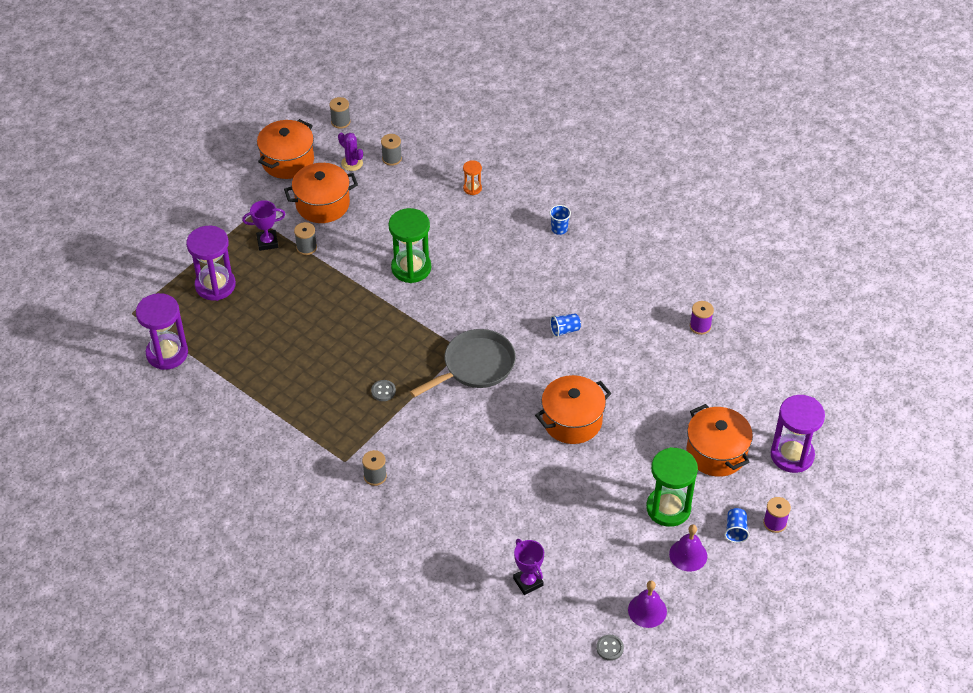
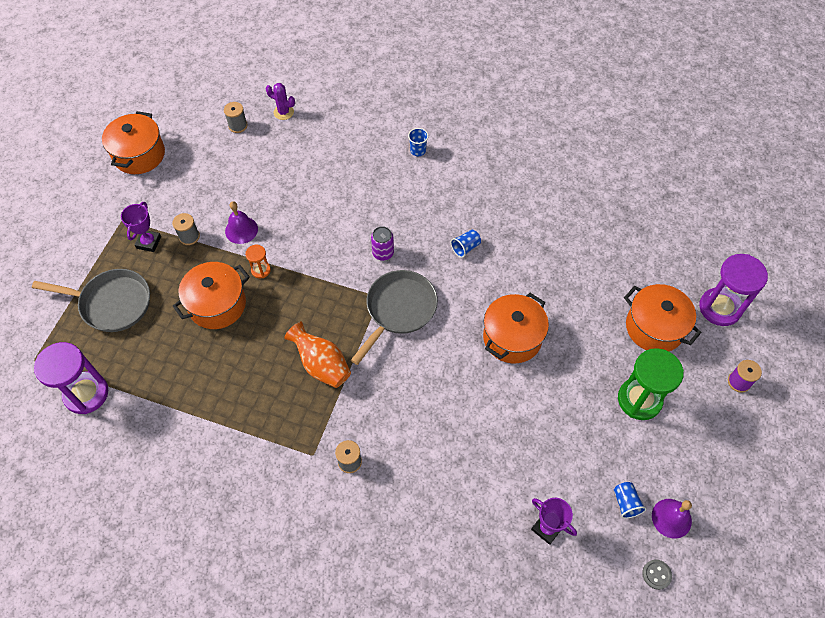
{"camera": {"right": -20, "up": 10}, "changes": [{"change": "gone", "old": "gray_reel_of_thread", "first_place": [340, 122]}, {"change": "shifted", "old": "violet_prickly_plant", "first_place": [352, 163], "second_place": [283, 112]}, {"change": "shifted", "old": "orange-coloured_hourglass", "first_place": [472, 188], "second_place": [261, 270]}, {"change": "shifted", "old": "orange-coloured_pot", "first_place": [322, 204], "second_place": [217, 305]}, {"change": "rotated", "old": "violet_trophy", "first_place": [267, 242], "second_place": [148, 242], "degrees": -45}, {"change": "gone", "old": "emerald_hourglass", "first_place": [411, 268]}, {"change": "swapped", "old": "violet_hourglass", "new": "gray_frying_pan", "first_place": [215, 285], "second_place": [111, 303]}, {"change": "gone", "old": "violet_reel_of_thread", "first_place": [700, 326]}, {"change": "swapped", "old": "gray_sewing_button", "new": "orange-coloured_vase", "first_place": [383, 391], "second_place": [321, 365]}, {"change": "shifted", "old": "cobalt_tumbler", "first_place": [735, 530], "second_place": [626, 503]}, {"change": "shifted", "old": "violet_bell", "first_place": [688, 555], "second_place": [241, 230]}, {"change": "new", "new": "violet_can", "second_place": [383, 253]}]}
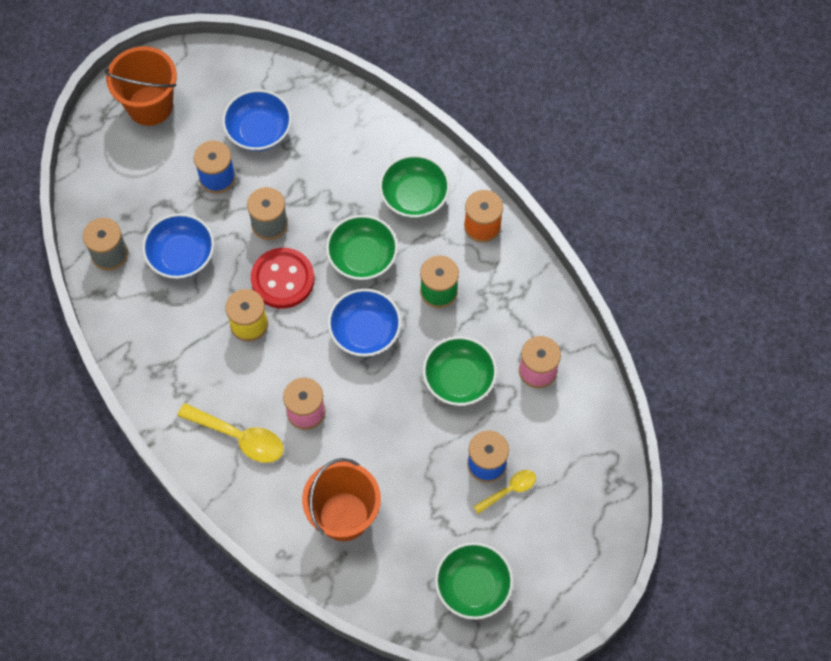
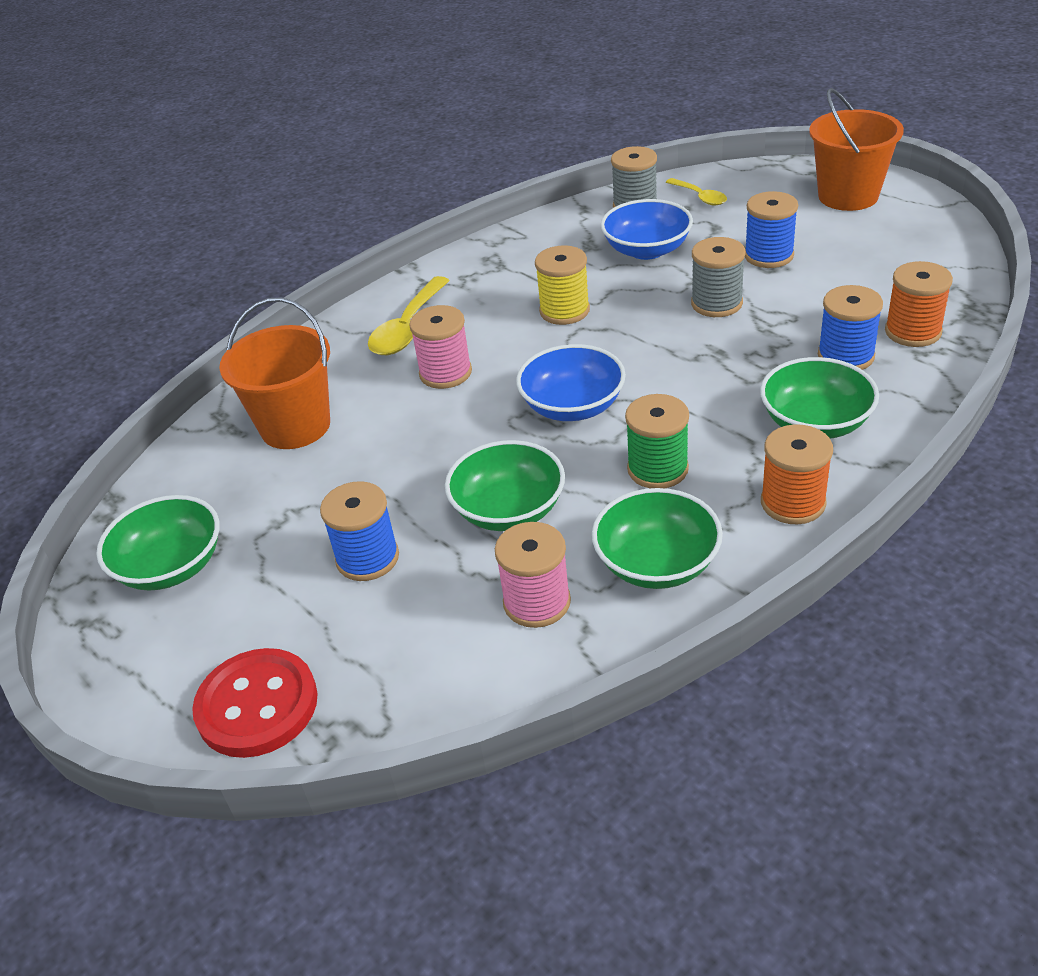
{"camera": {"right": 90, "up": -25}, "changes": [{"change": "gone", "old": "cobalt_serving_bowl", "first_place": [259, 131]}, {"change": "shifted", "old": "emerald_serving_bowl", "first_place": [362, 257], "second_place": [657, 563]}, {"change": "shifted", "old": "scarlet_sewing_button", "first_place": [282, 279], "second_place": [257, 705]}, {"change": "shifted", "old": "bright_yellow_tablespoon", "first_place": [509, 490], "second_place": [700, 197]}, {"change": "new", "new": "orange-coloured_reel_of_thread", "second_place": [913, 332]}, {"change": "new", "new": "cobalt_reel_of_thread", "second_place": [845, 356]}]}
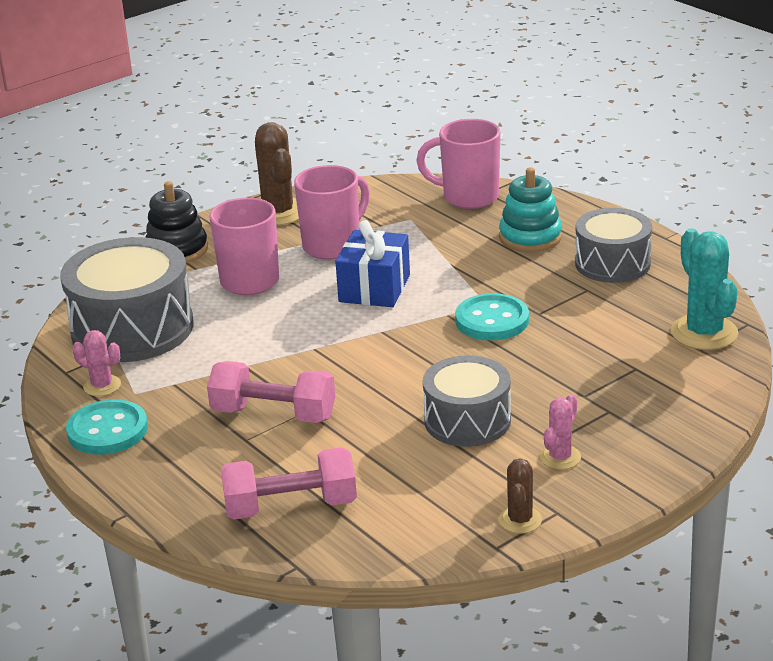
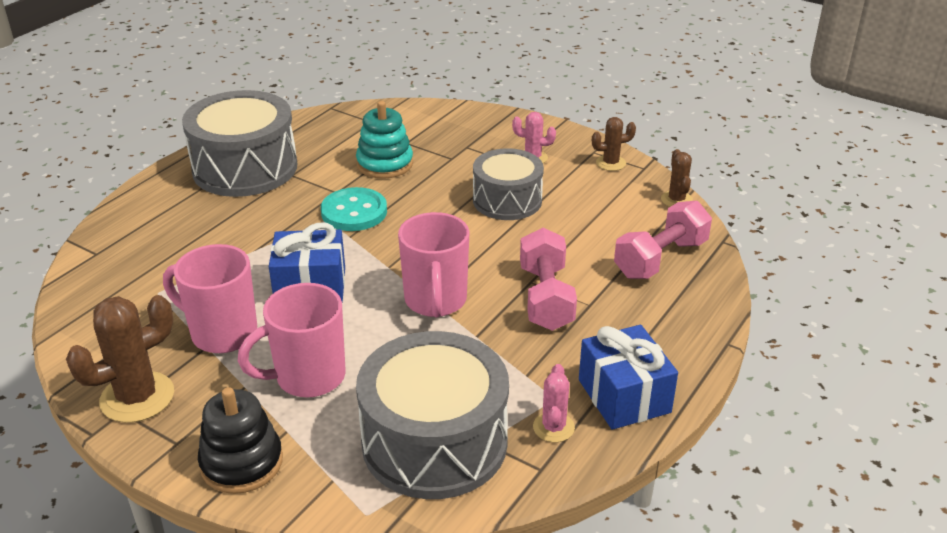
{"camera": {"right": -110, "up": 5}, "changes": [{"change": "shifted", "old": "rosy_tea_mug", "first_place": [468, 197], "second_place": [435, 301]}, {"change": "shifted", "old": "aqua_ring_stacker", "first_place": [530, 237], "second_place": [385, 164]}, {"change": "scaled", "old": "gray_drum", "first_place": [612, 263], "second_place": [245, 168], "factor": 1.57}, {"change": "gone", "old": "aqua_prickly_plant", "first_place": [704, 333]}, {"change": "swapped", "old": "aqua_sewing_button", "new": "cobalt_wrapped_gift", "first_place": [107, 430], "second_place": [624, 396]}, {"change": "rotated", "old": "rosy_hand_weight", "first_place": [291, 507], "second_place": [660, 259], "degrees": 75}, {"change": "new", "new": "russet_prickly_plant", "second_place": [676, 200]}]}
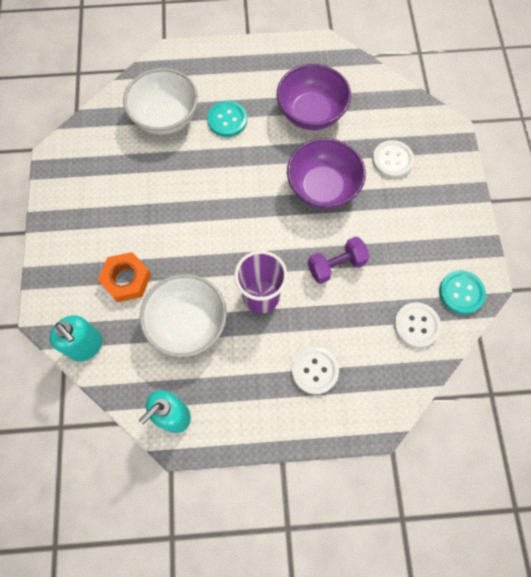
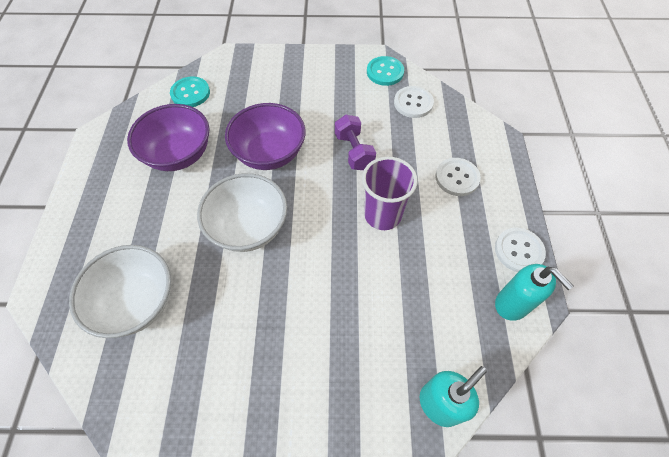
{"camera": {"right": -85, "up": -10}, "changes": [{"change": "shifted", "old": "aqua_sewing_button", "first_place": [227, 120], "second_place": [190, 93]}, {"change": "shifted", "old": "white_sewing_button", "first_place": [392, 160], "second_place": [518, 251]}, {"change": "gone", "old": "orange-coloured_nut", "first_place": [126, 279]}, {"change": "shifted", "old": "white_serving_bowl", "first_place": [188, 323], "second_place": [248, 227]}]}
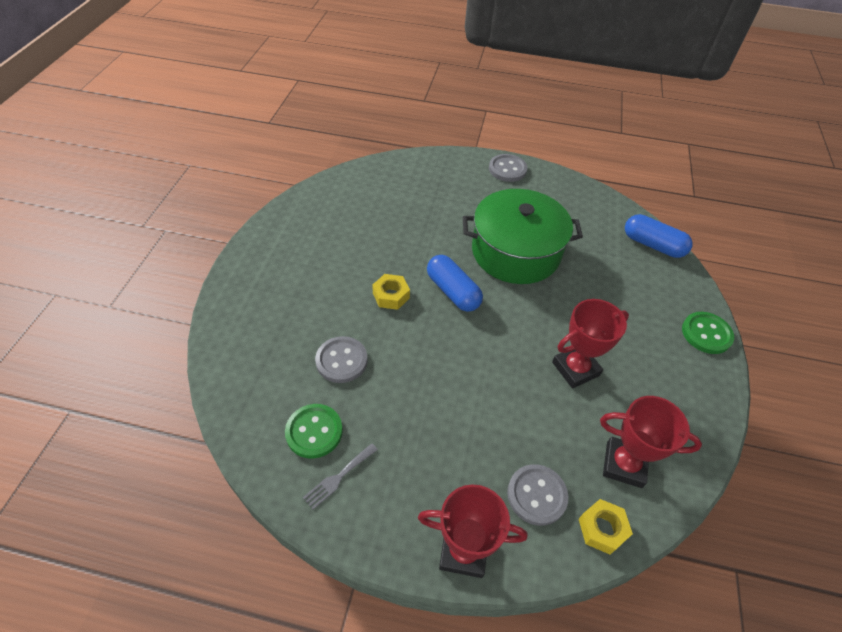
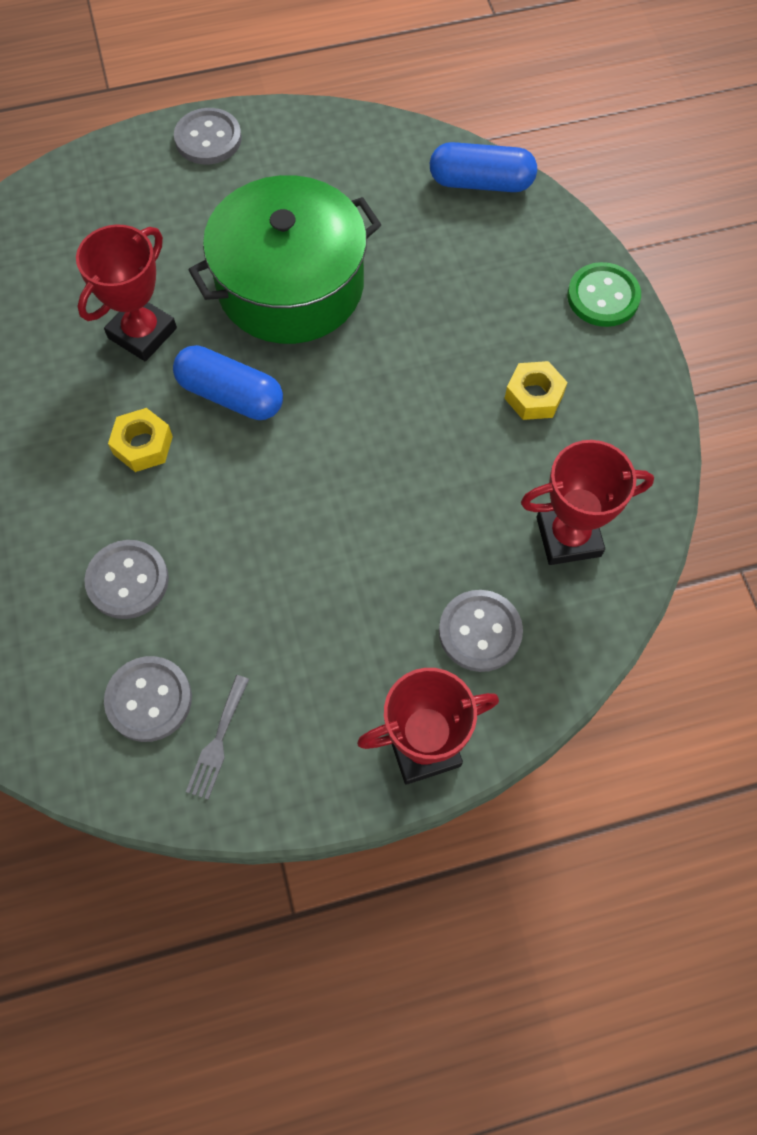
{"camera": {"right": -25, "up": 15}, "changes": [{"change": "shifted", "old": "scarlet_trophy", "first_place": [575, 369], "second_place": [142, 333]}, {"change": "repainted", "old": "emerald_sewing_button", "new": "gray_sewing_button", "first_place": [314, 432], "second_place": [149, 700]}, {"change": "shifted", "old": "bright_yellow_nut", "first_place": [602, 529], "second_place": [534, 396]}]}
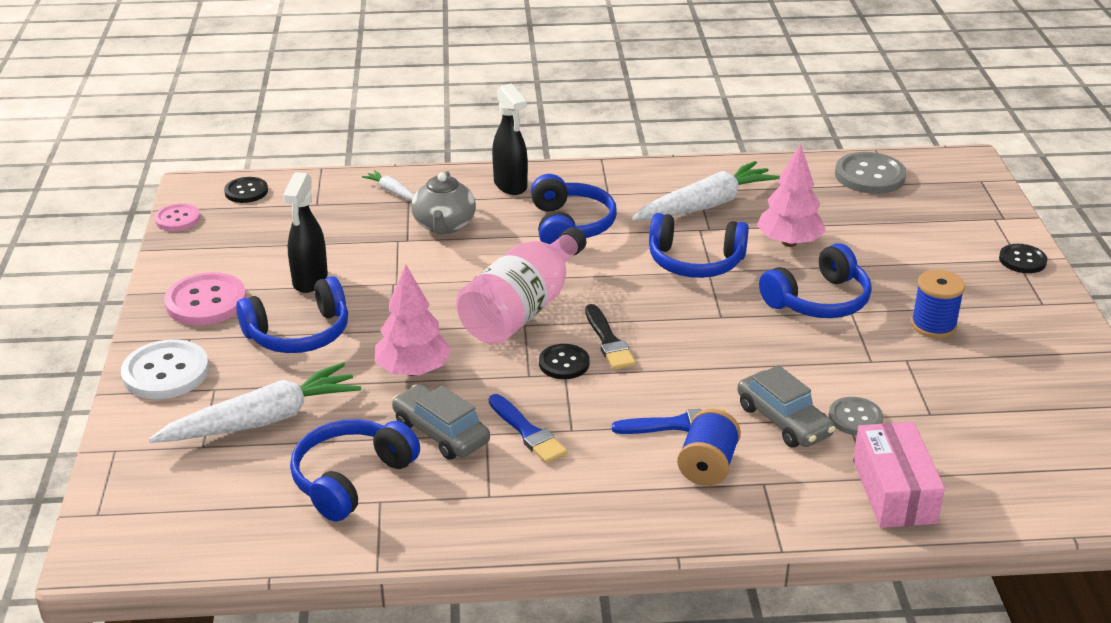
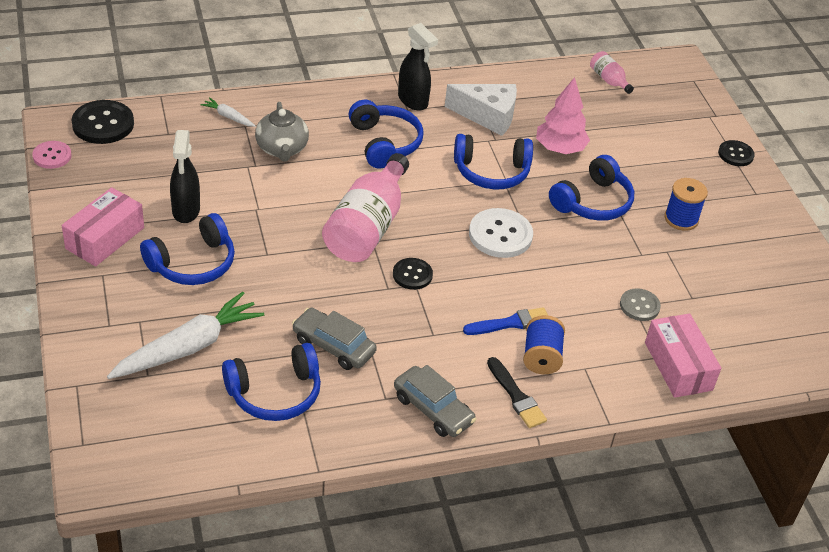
{"camera": {"right": -15, "up": 10}, "changes": [{"change": "shifted", "old": "black_spray_bottle", "first_place": [510, 185], "second_place": [413, 101]}, {"change": "swapped", "old": "gray_sewing_button", "new": "rosy_flask", "first_place": [869, 176], "second_place": [609, 80]}, {"change": "swapped", "old": "white_carrot", "new": "white_cheese_wedge", "first_place": [706, 205], "second_place": [488, 116]}, {"change": "scaled", "old": "black_sewing_button", "first_place": [246, 191], "second_place": [103, 124], "factor": 1.66}, {"change": "gone", "old": "rosy_toy_tree", "first_place": [413, 370]}, {"change": "swapped", "old": "rosy_sewing_button", "new": "rosy_parcel", "first_place": [206, 302], "second_place": [105, 238]}, {"change": "shifted", "old": "black_paint_brush", "first_place": [608, 341], "second_place": [516, 396]}, {"change": "shifted", "old": "white_sewing_button", "first_place": [166, 372], "second_place": [500, 235]}, {"change": "shifted", "old": "gray_automobile", "first_place": [783, 421], "second_place": [433, 409]}, {"change": "gone", "old": "cobalt_paint_brush", "first_place": [528, 432]}, {"change": "rotated", "old": "cobalt_headphones", "first_place": [351, 479], "second_place": [275, 393], "degrees": -135}]}
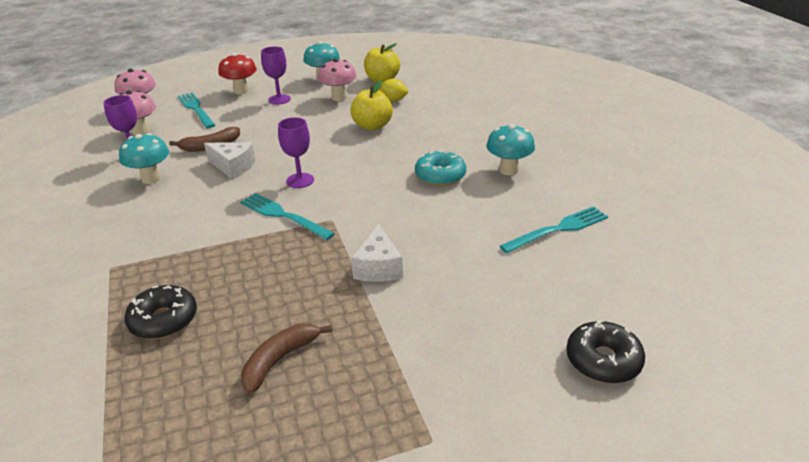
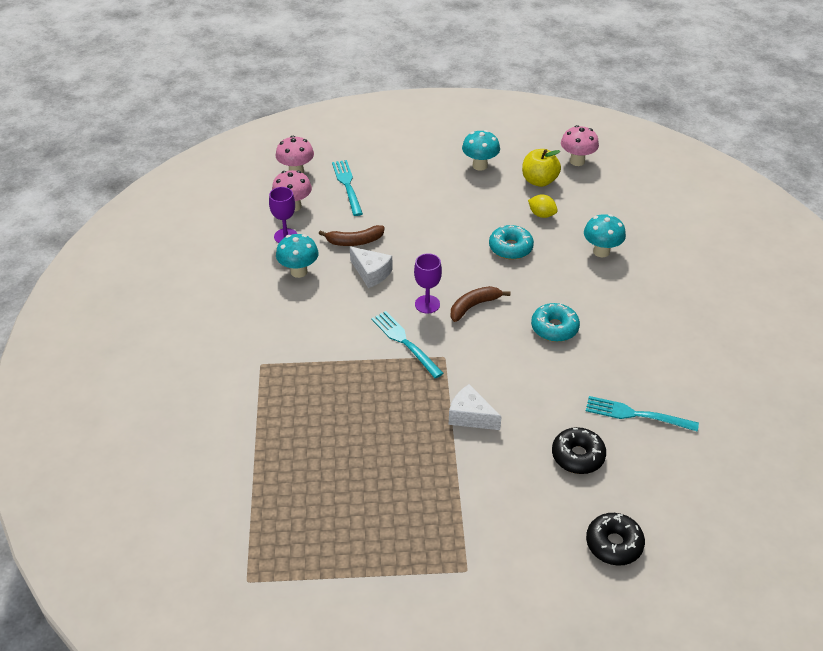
{"camera": {"right": 15, "up": 10}, "changes": [{"change": "gone", "old": "violet_goblet", "first_place": [279, 99]}, {"change": "gone", "old": "scarlet_fungus", "first_place": [241, 91]}, {"change": "shifted", "old": "rosy_fungus", "first_place": [339, 97], "second_place": [577, 161]}, {"change": "swapped", "old": "bright_yellow_toy_apple", "new": "aqua_doughnut", "first_place": [372, 126], "second_place": [510, 248]}, {"change": "shifted", "old": "aqua_fungus", "first_place": [508, 170], "second_place": [601, 251]}, {"change": "rotated", "old": "aqua_fork", "first_place": [558, 229], "second_place": [636, 414], "degrees": -150}, {"change": "rotated", "old": "white_cheese_wedge", "first_place": [378, 267], "second_place": [470, 416], "degrees": 105}, {"change": "shifted", "old": "black_doughnut", "first_place": [164, 320], "second_place": [578, 456]}, {"change": "shifted", "old": "russet_banana", "first_place": [280, 360], "second_place": [474, 306]}]}
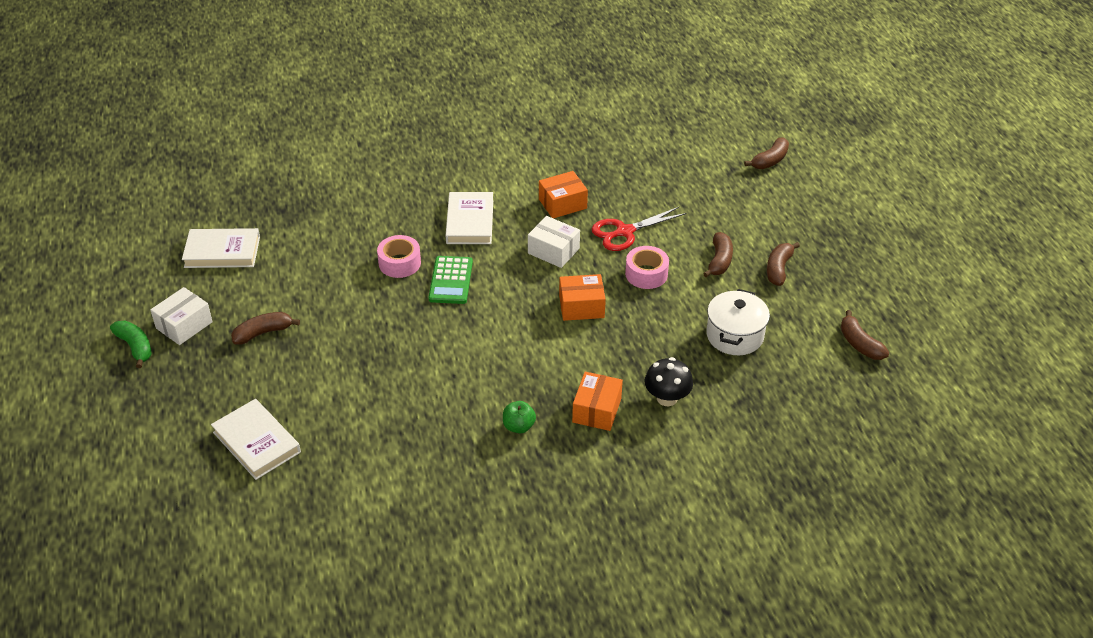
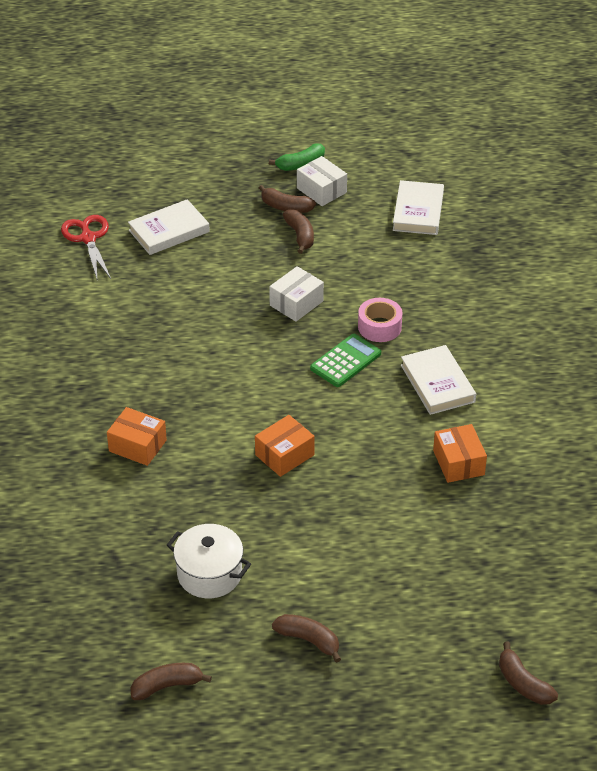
{"camera": {"right": 100, "up": 0}, "changes": [{"change": "rotated", "old": "white_hardback", "first_place": [470, 222], "second_place": [437, 383], "degrees": 60}, {"change": "shifted", "old": "scarlet_scissors", "first_place": [625, 232], "second_place": [88, 238]}, {"change": "shifted", "old": "white_parcel", "first_place": [553, 251], "second_place": [296, 303]}, {"change": "shifted", "old": "russet_banana", "first_place": [719, 261], "second_place": [286, 207]}, {"change": "gone", "old": "rosy_roll_of_tape", "first_place": [646, 274]}, {"change": "rotated", "old": "emerald_calculator", "first_place": [451, 280], "second_place": [345, 361], "degrees": 120}, {"change": "rotated", "old": "orange-coloured_parcel", "first_place": [581, 306], "second_place": [284, 455], "degrees": 45}, {"change": "gone", "old": "black_fungus", "first_place": [667, 398]}, {"change": "gone", "old": "emerald_toy_apple", "first_place": [518, 426]}]}
